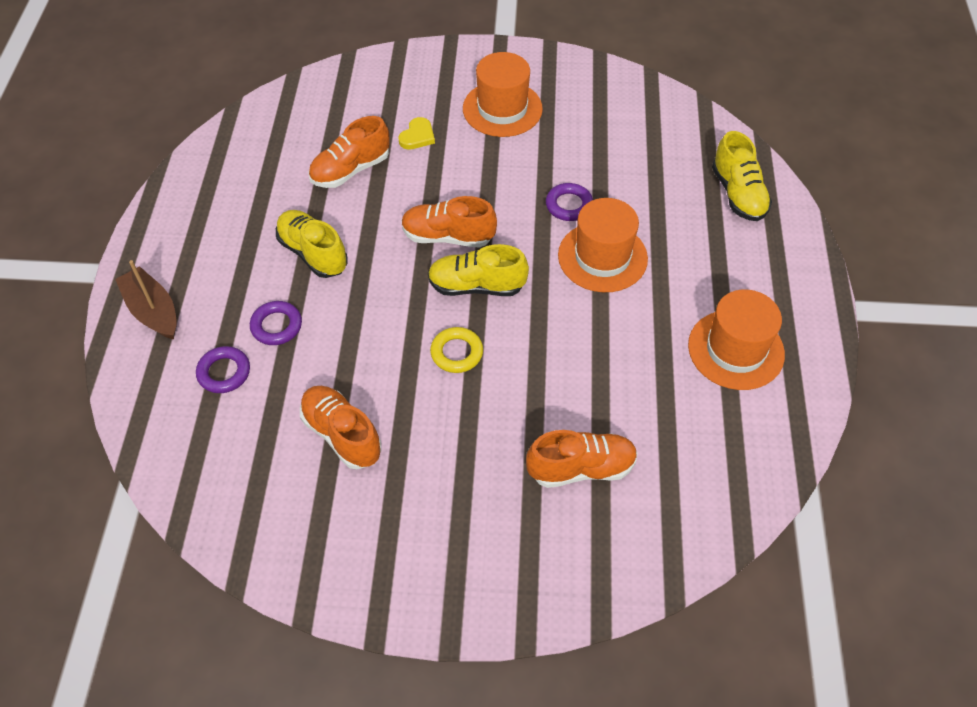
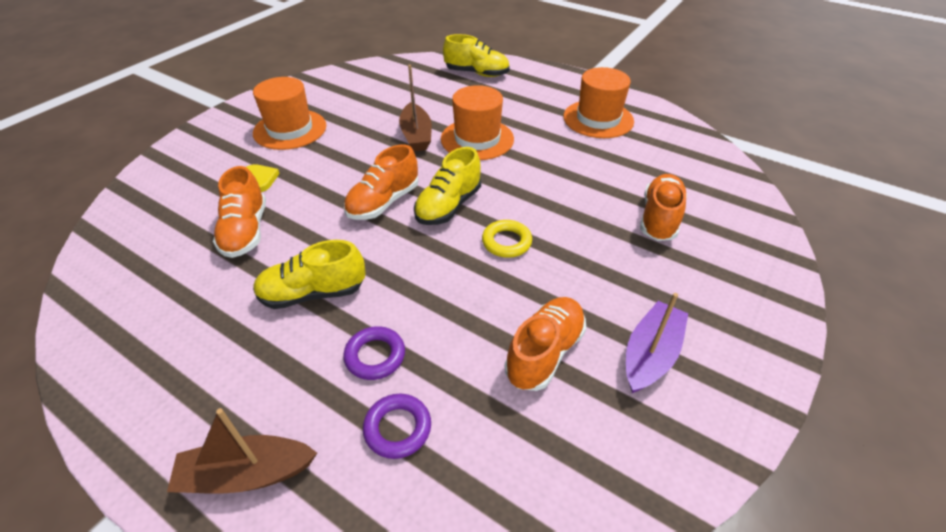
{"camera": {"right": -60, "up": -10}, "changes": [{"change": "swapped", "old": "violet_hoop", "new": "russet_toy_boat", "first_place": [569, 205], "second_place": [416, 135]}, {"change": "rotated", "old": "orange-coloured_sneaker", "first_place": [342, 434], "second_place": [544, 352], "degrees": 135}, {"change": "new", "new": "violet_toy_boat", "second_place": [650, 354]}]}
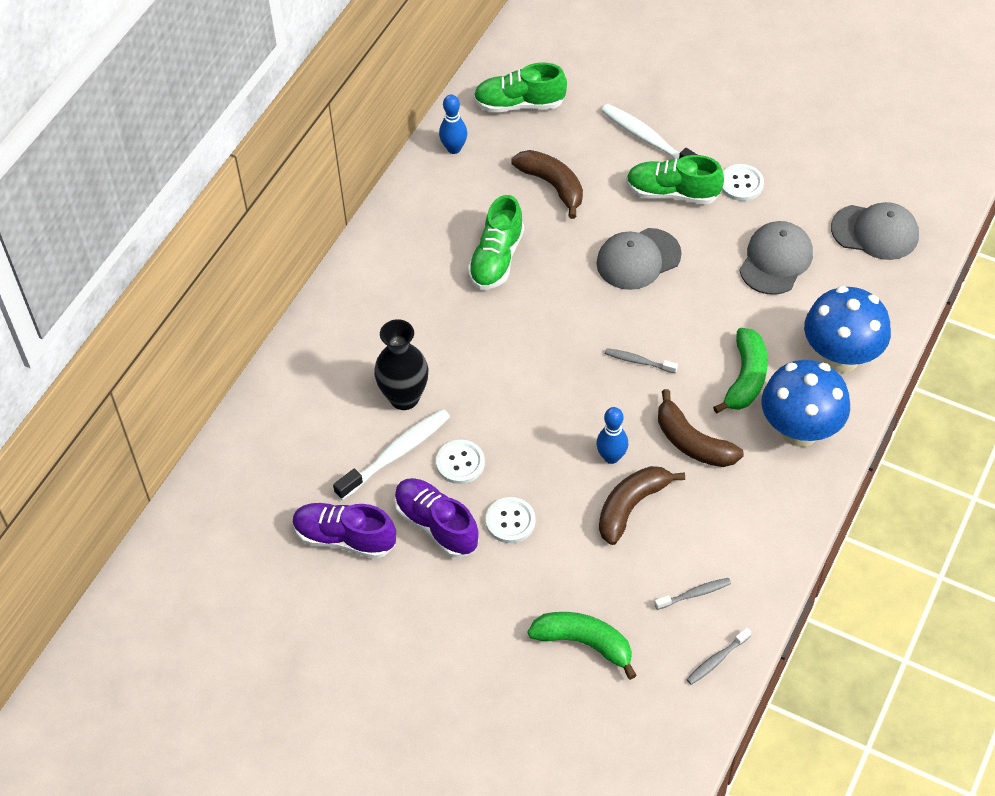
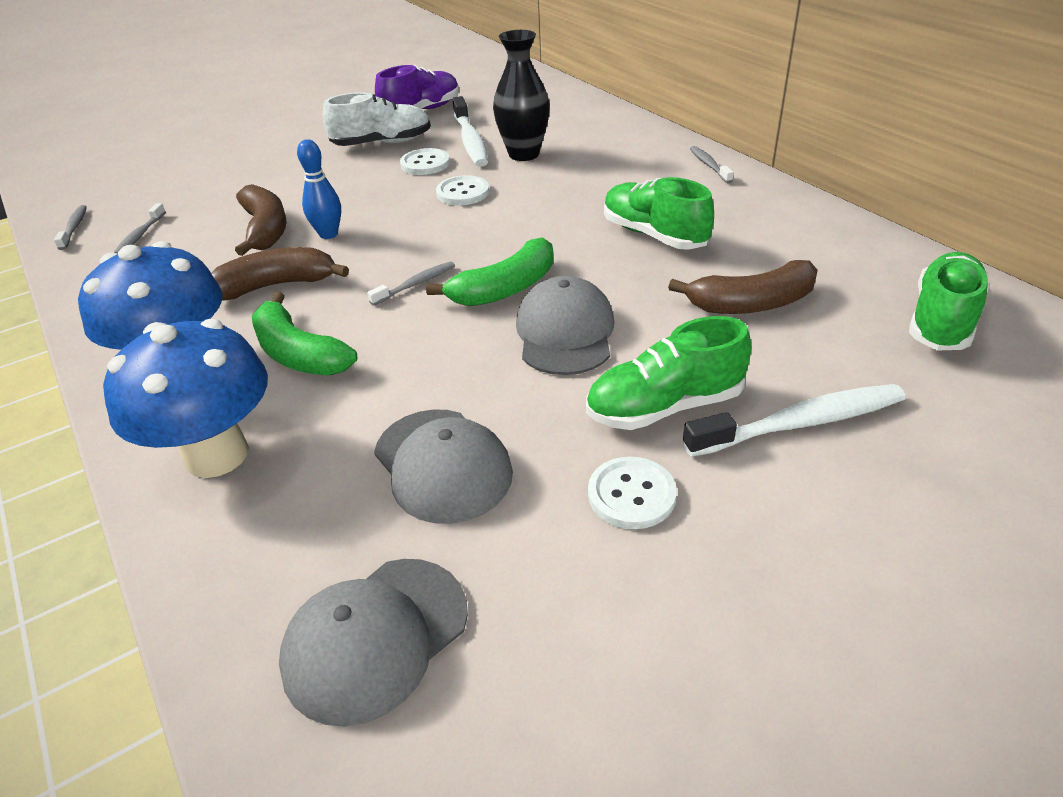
{"camera": {"right": 120, "up": -15}, "changes": [{"change": "gone", "old": "cobalt_skittle", "first_place": [454, 148]}, {"change": "rotated", "old": "emerald_sneaker", "first_place": [672, 193], "second_place": [664, 407], "degrees": -150}, {"change": "repainted", "old": "violet_sneaker", "new": "white_sneaker", "first_place": [436, 525], "second_place": [382, 143]}, {"change": "shifted", "old": "white_sewing_button", "first_place": [510, 521], "second_place": [463, 193]}, {"change": "shifted", "old": "emerald_banana", "first_place": [584, 643], "second_place": [505, 288]}, {"change": "new", "new": "gray_dental_brush", "second_place": [709, 165]}]}
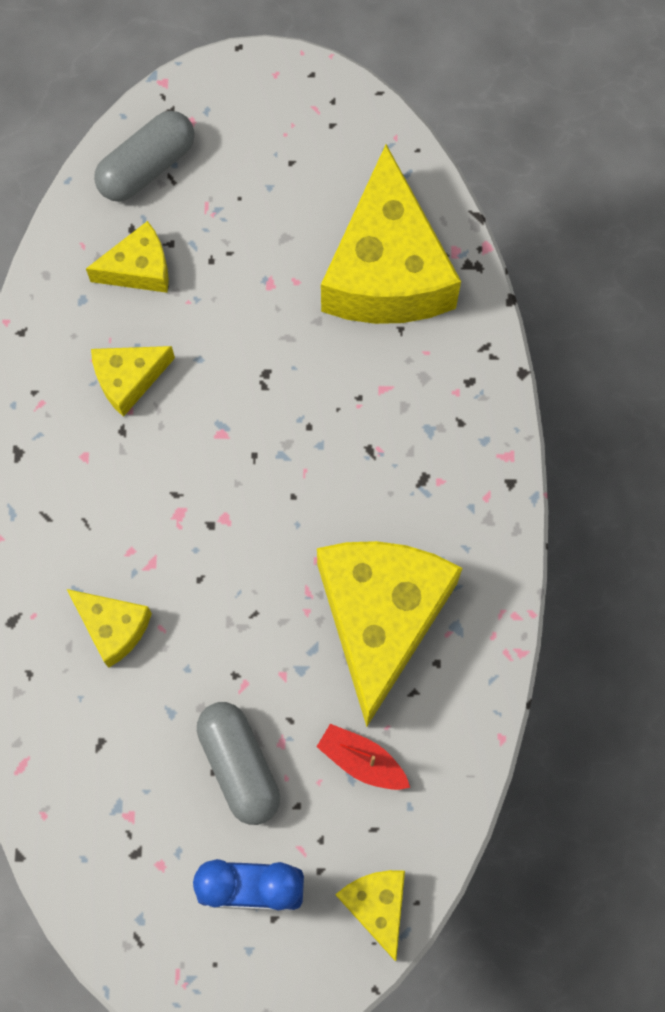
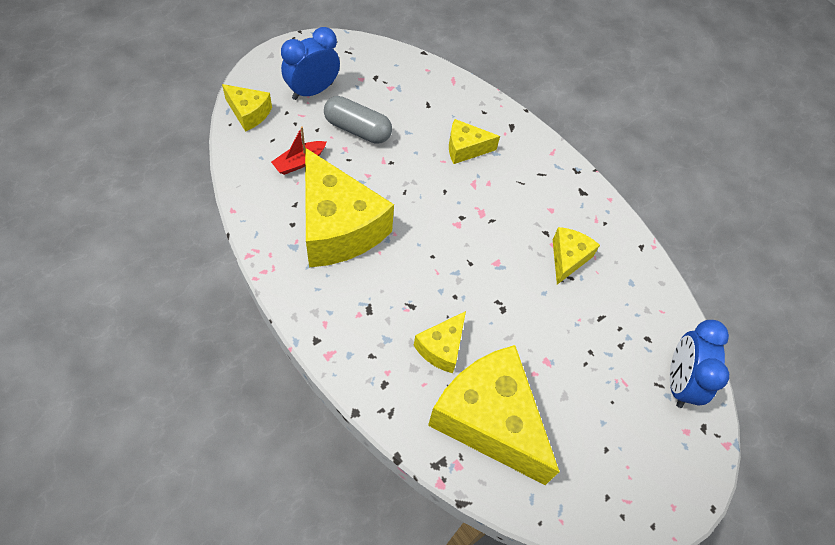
{"camera": {"right": 135, "up": -15}, "changes": [{"change": "swapped", "old": "gray_pill", "new": "cobalt_alarm_clock", "first_place": [147, 166], "second_place": [679, 382]}, {"change": "shifted", "old": "bright_yellow_cheese_wedge", "first_place": [139, 269], "second_place": [441, 348]}, {"change": "rotated", "old": "scarlet_toy_boat", "first_place": [362, 760], "second_place": [299, 162], "degrees": 150}]}
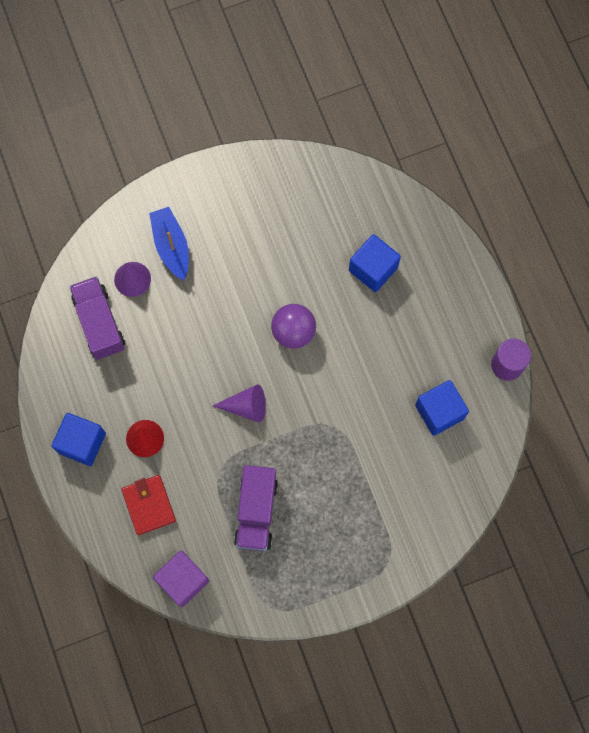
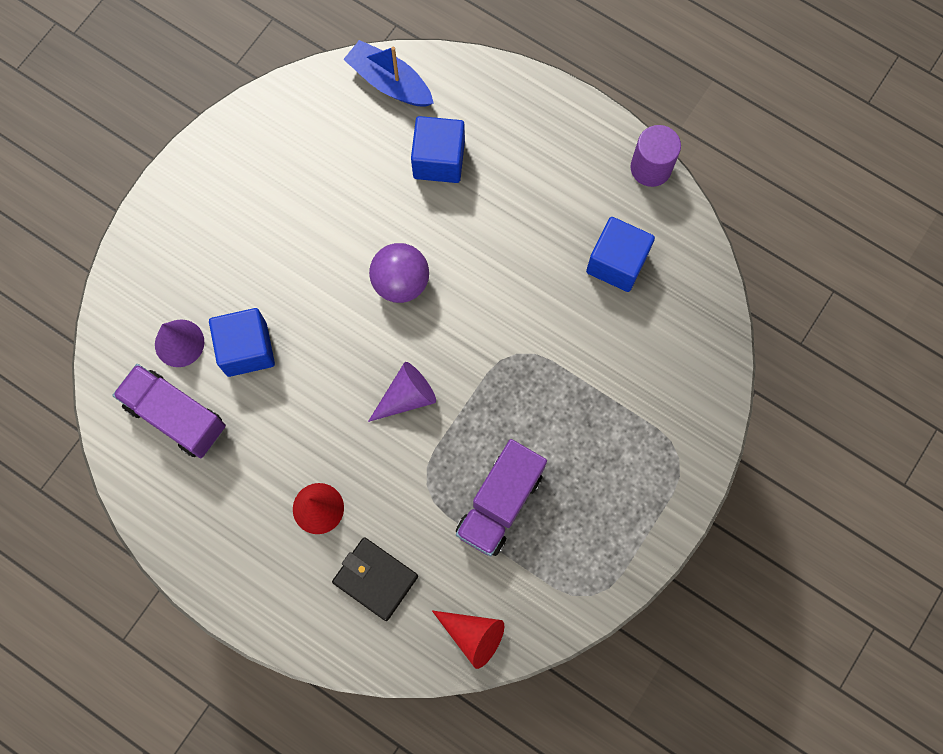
{"camera": {"right": -35, "up": 0}, "changes": [{"change": "shifted", "old": "cobalt_toy_boat", "first_place": [171, 246], "second_place": [389, 82]}, {"change": "shifted", "old": "cobalt_block", "first_place": [82, 443], "second_place": [247, 349]}, {"change": "rotated", "old": "violet_truck", "first_place": [256, 512], "second_place": [500, 503], "degrees": 60}, {"change": "repainted", "old": "scarlet_wallet", "new": "black_wallet", "first_place": [148, 505], "second_place": [375, 579]}, {"change": "swapped", "old": "violet_block", "new": "scarlet_cone_shape", "first_place": [183, 580], "second_place": [473, 635]}]}
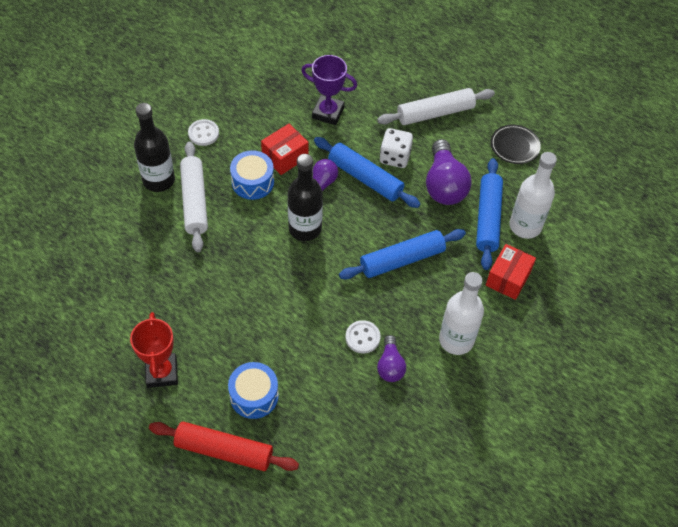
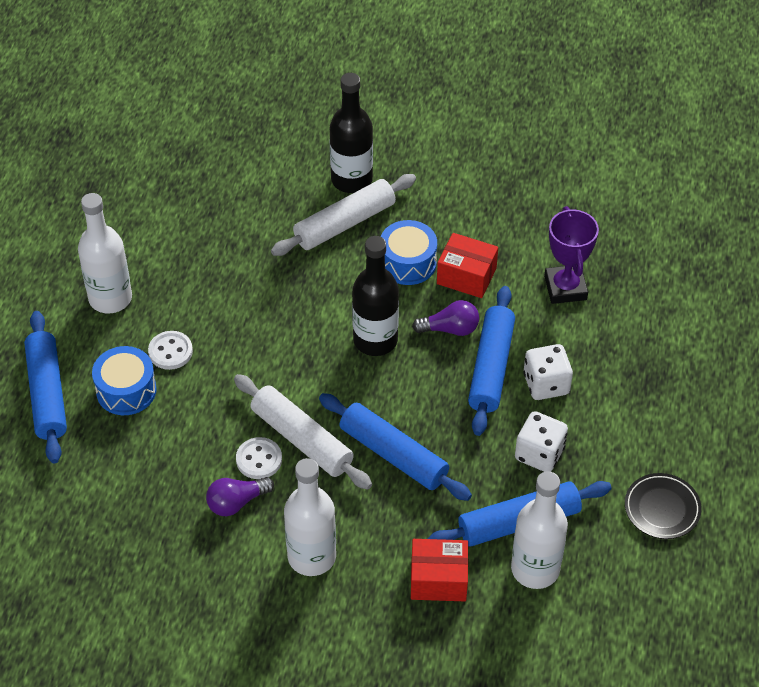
{"camera": {"right": 65, "up": -5}, "changes": [{"change": "shifted", "old": "white_pastry_roller", "first_place": [435, 113], "second_place": [302, 439]}, {"change": "shifted", "old": "white_sewing_button", "first_place": [203, 133], "second_place": [170, 351]}, {"change": "swapped", "old": "violet_lightbulb", "new": "white_dice", "first_place": [444, 185], "second_place": [539, 453]}, {"change": "swapped", "old": "scarlet_trophy", "new": "white_flask", "first_place": [162, 372], "second_place": [110, 298]}, {"change": "repainted", "old": "scarlet_pastry_roller", "new": "cobalt_pastry_roller", "first_place": [224, 450], "second_place": [47, 393]}]}
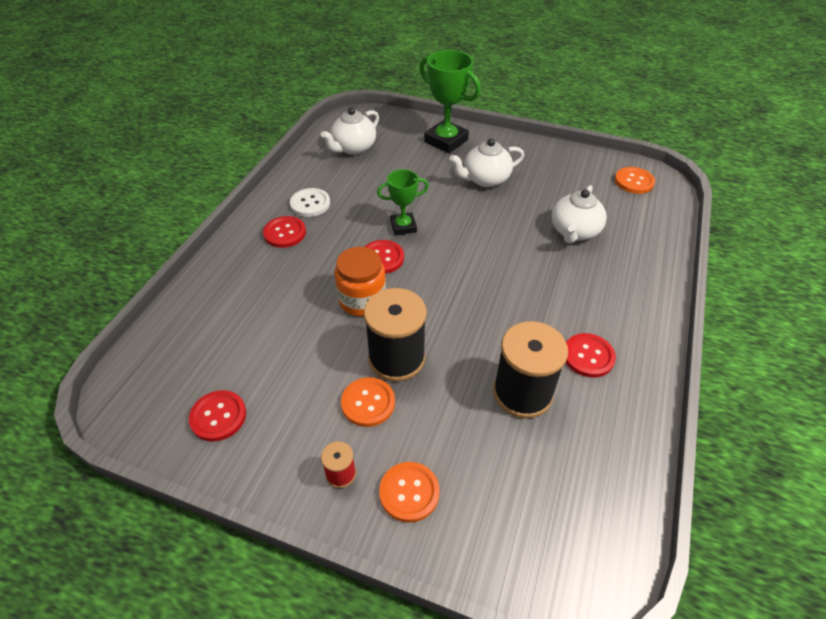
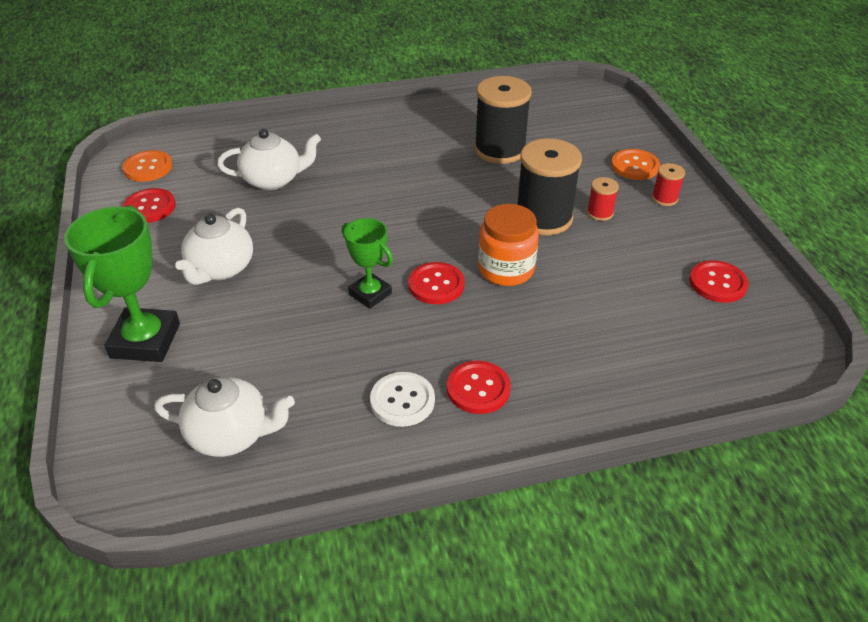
{"camera": {"right": -125, "up": -5}, "changes": [{"change": "rotated", "old": "white_china_teapot", "first_place": [485, 179], "second_place": [220, 269], "degrees": 75}, {"change": "shifted", "old": "scarlet_sewing_button", "first_place": [588, 356], "second_place": [150, 207]}, {"change": "swapped", "old": "orange-coloured_sewing_button", "new": "scarlet_reel_of_thread", "first_place": [368, 403], "second_place": [600, 213]}]}
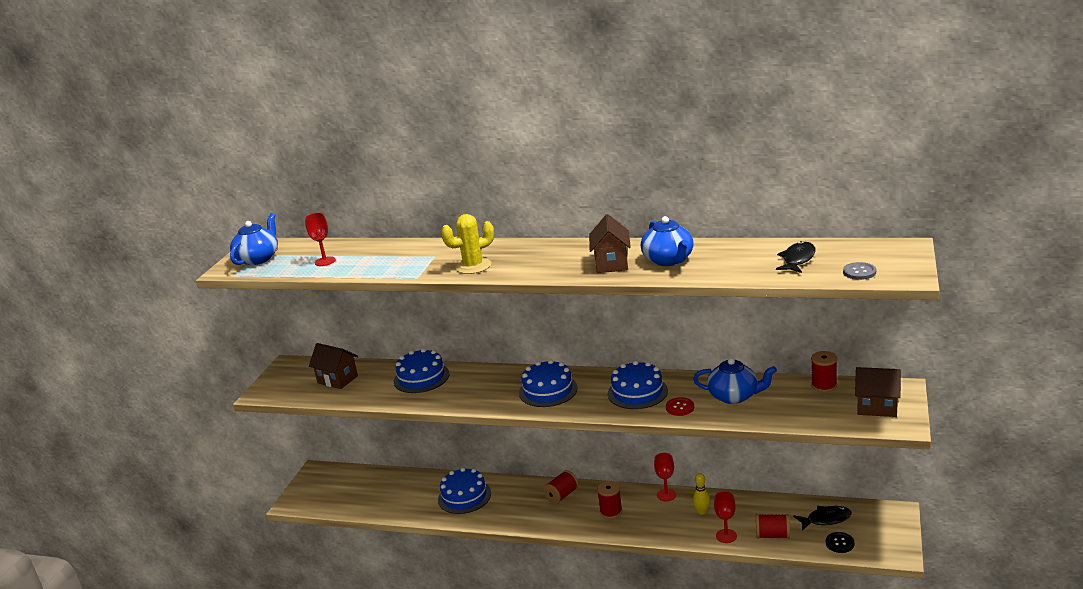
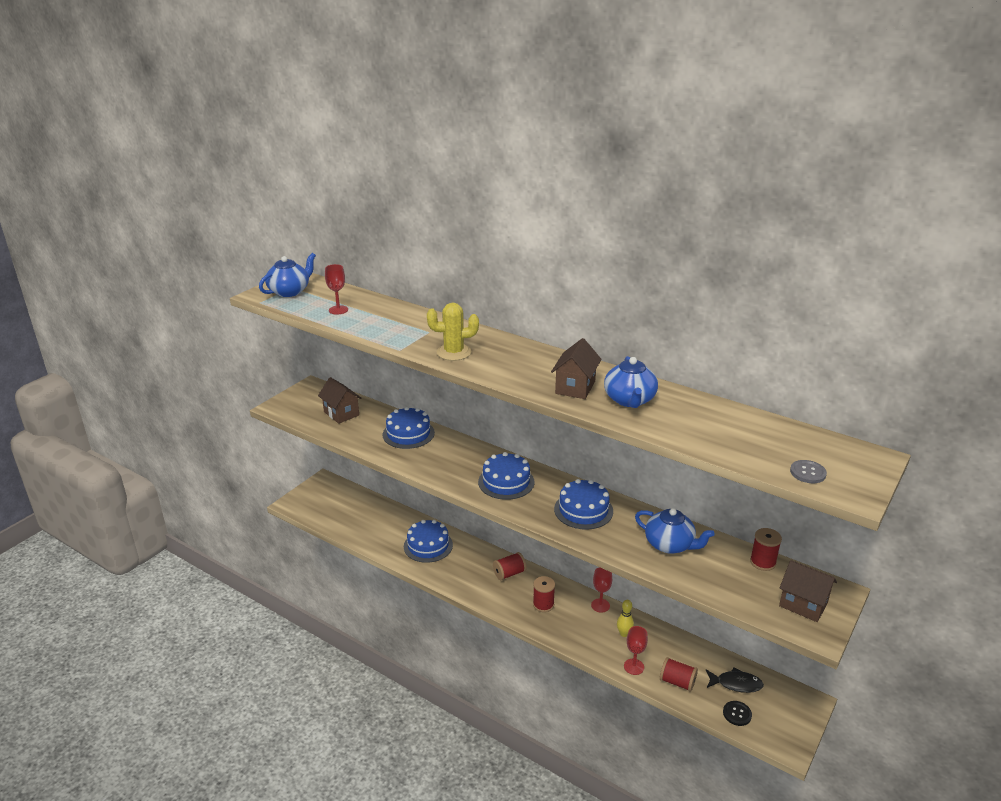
{"camera": {"right": 15, "up": 5}, "changes": [{"change": "gone", "old": "black_fish_figure", "first_place": [797, 259]}, {"change": "gone", "old": "scarlet_sewing_button", "first_place": [680, 407]}]}
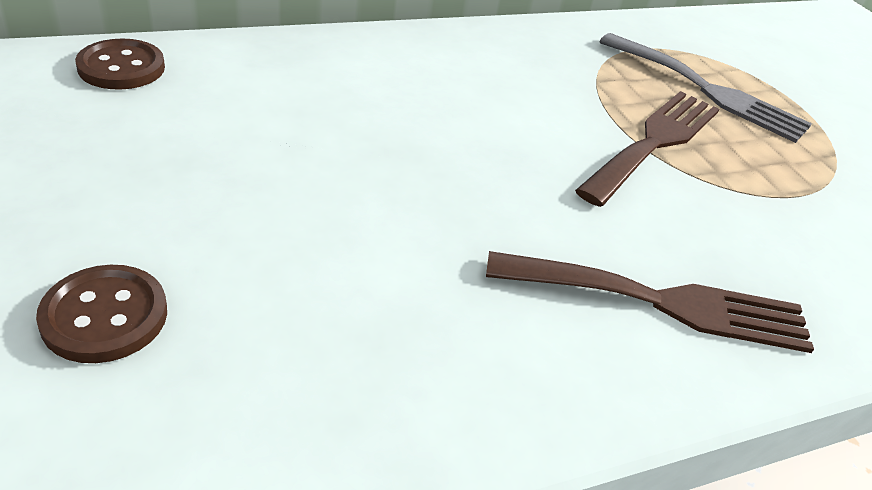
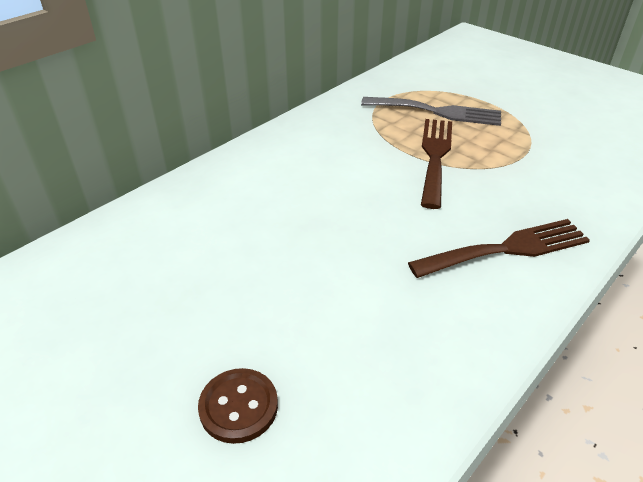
{"camera": {"right": -20, "up": 0}, "changes": [{"change": "gone", "old": "russet_sewing_button", "first_place": [121, 67]}]}
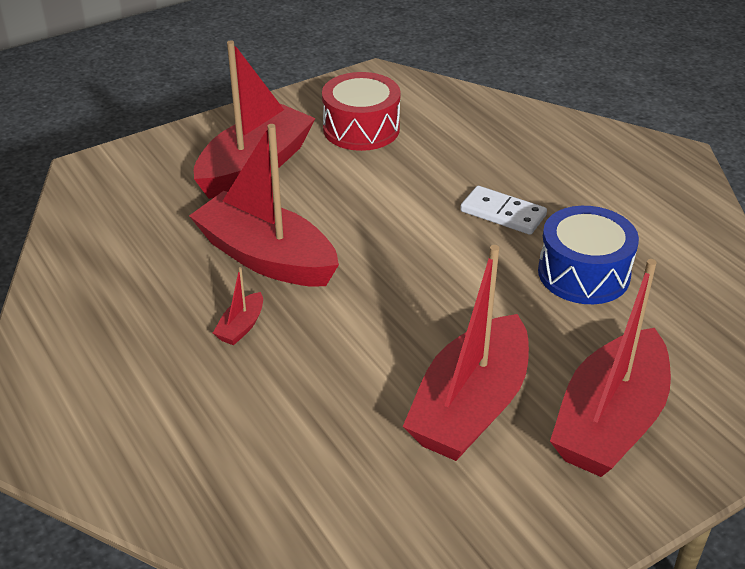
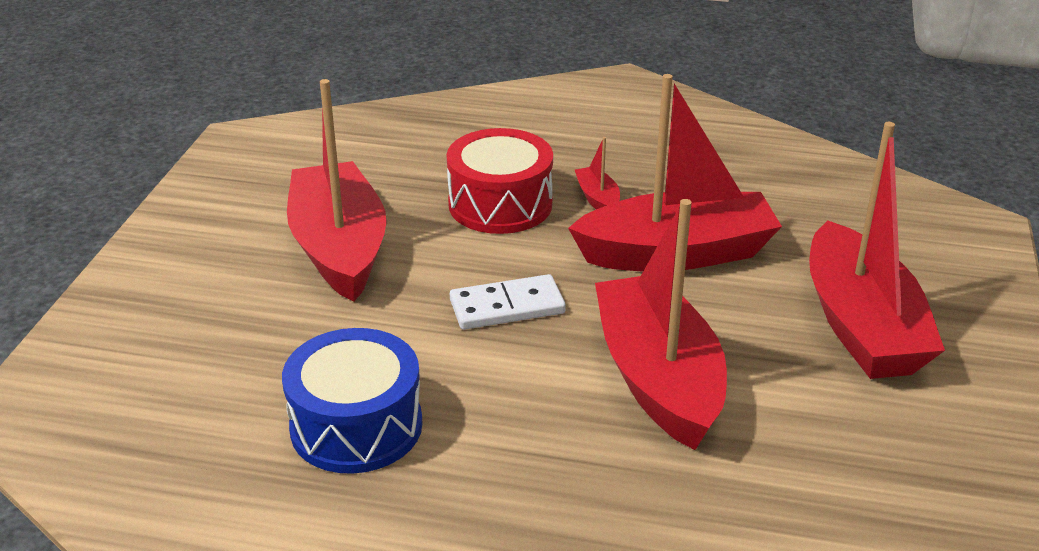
{"camera": {"right": 135, "up": -5}, "changes": [{"change": "shifted", "old": "scarlet_drum", "first_place": [361, 129], "second_place": [500, 204]}, {"change": "shifted", "old": "white_domino", "first_place": [503, 213], "second_place": [507, 306]}, {"change": "shifted", "old": "scarlet_toy_boat", "first_place": [609, 422], "second_place": [658, 378]}]}
